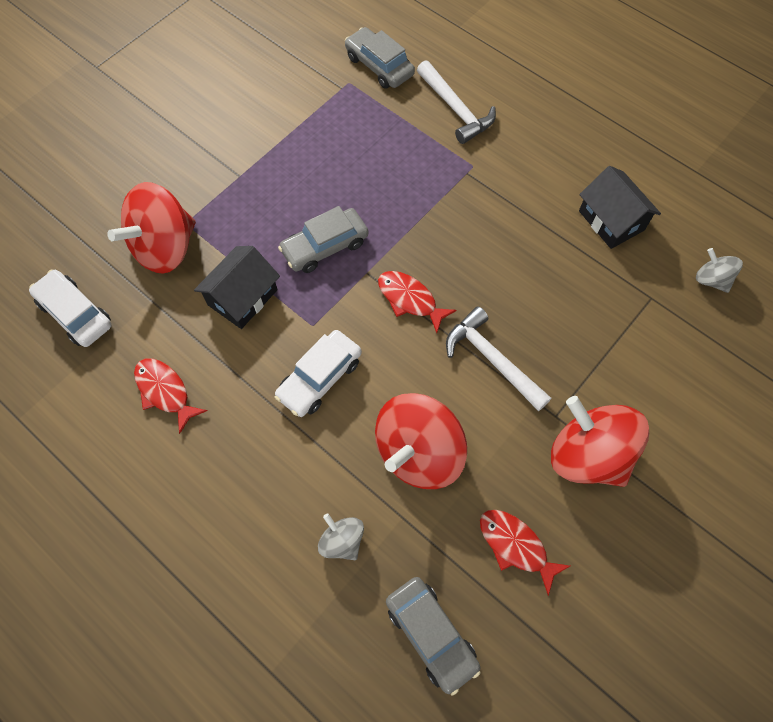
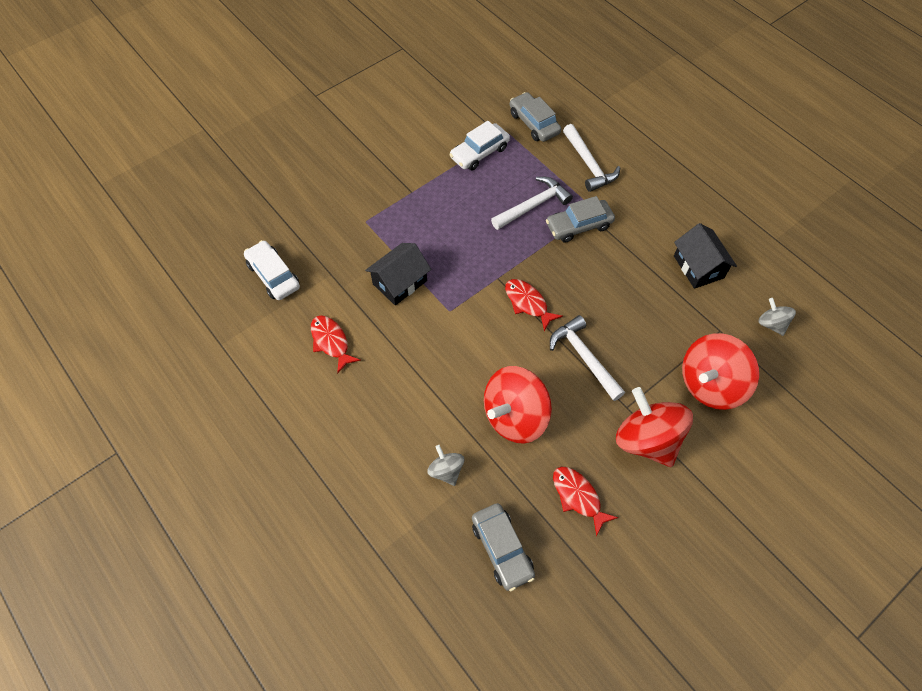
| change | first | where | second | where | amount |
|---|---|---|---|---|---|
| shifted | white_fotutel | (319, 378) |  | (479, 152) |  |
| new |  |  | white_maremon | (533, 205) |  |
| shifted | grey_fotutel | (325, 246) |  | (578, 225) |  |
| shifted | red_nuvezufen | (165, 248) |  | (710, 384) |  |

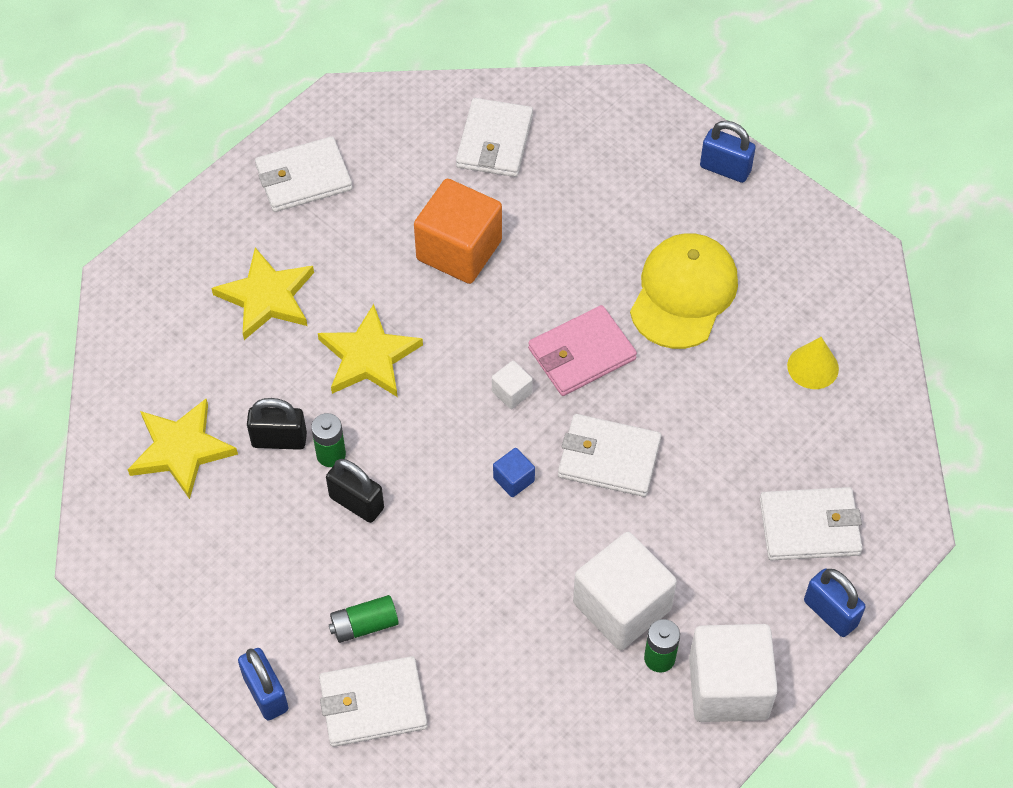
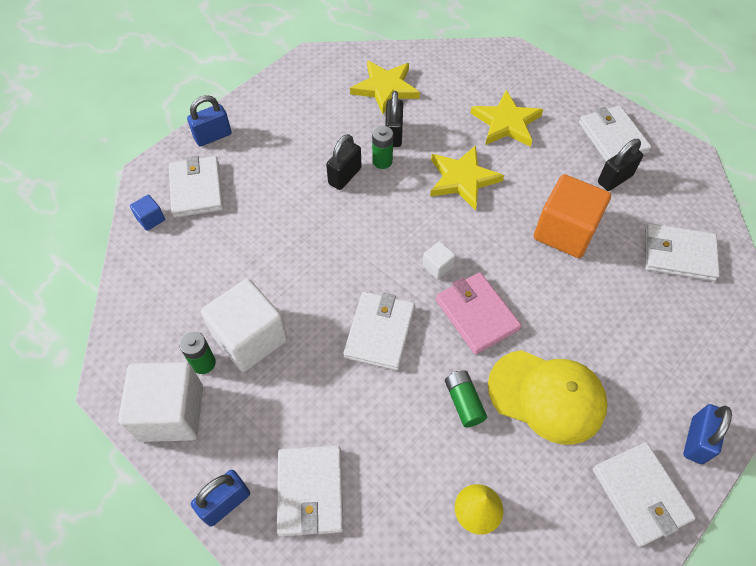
| change | first | where | second | where | amount |
|---|---|---|---|---|---|
| shifted | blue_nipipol | (513, 479) |  | (151, 219) |  |
| shifted | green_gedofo | (364, 625) |  | (463, 402) |  |
| new |  |  | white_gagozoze | (640, 494) |  |
| new |  |  | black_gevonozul | (615, 179) |  |

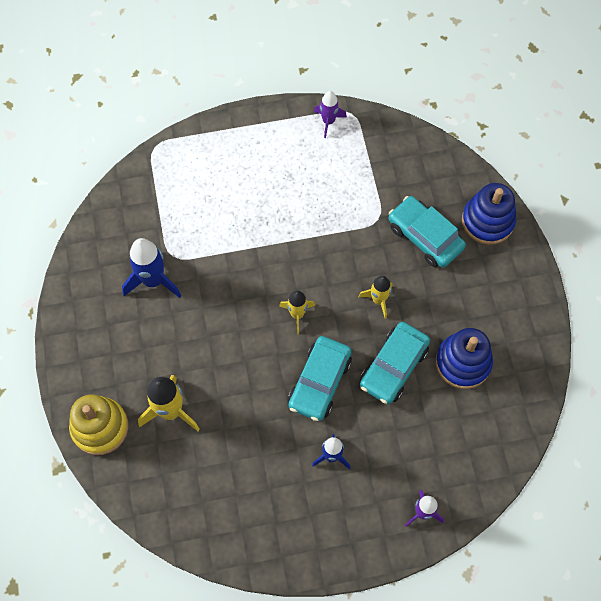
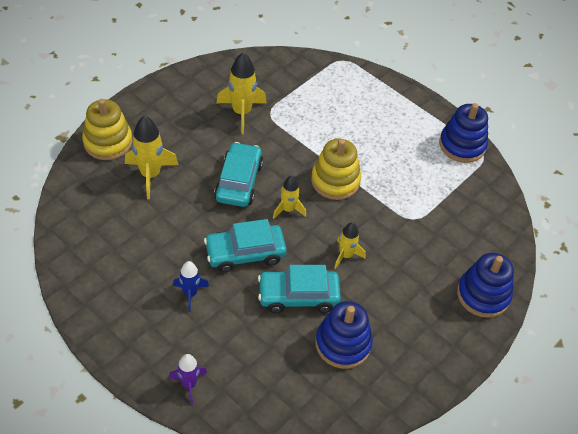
| change | first | where | second | where | amount |
|---|---|---|---|---|---|
| shifted | turquoise_fotutel | (425, 237) |  | (239, 181) |  |
| repainted | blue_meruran | (153, 280) | yellow_meruran | (241, 112) |  |
| new |  |  | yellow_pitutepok | (335, 181) |  |
| swapped | purple_meruran | (328, 121) | blue_pitutepok | (462, 145) |  |

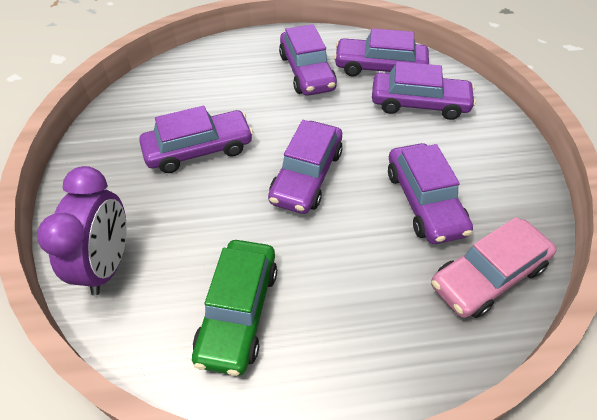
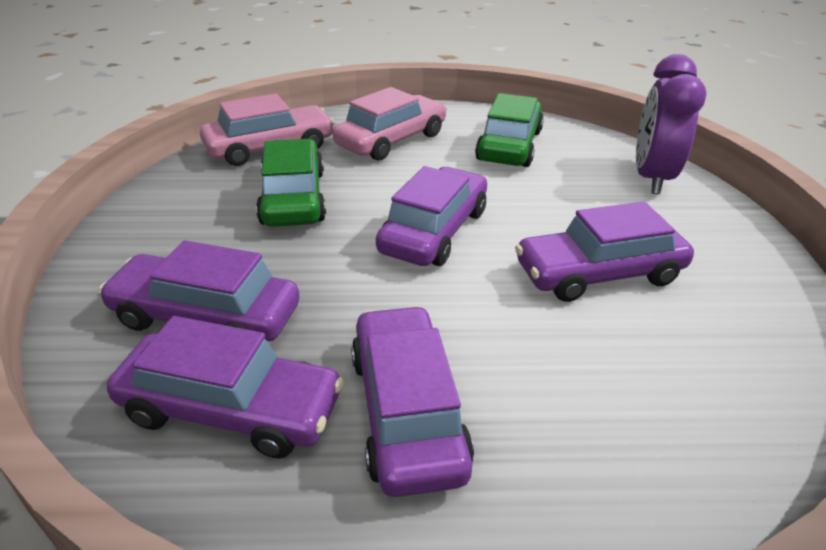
| change | first | where | second | where | amount |
|---|---|---|---|---|---|
| repainted | purple_fotutel | (424, 201) | green_fotutel | (293, 197) |  |
| new |  |  | pink_fotutel | (391, 140) |  |

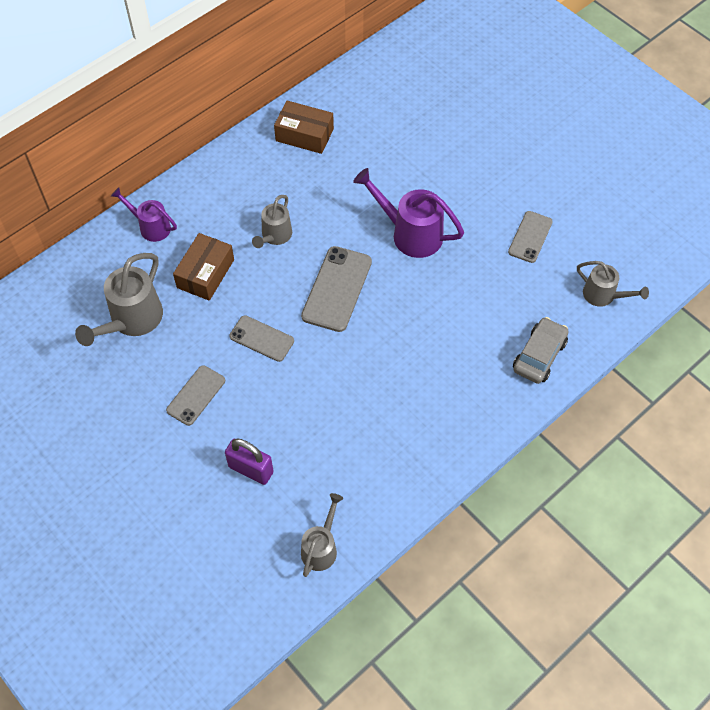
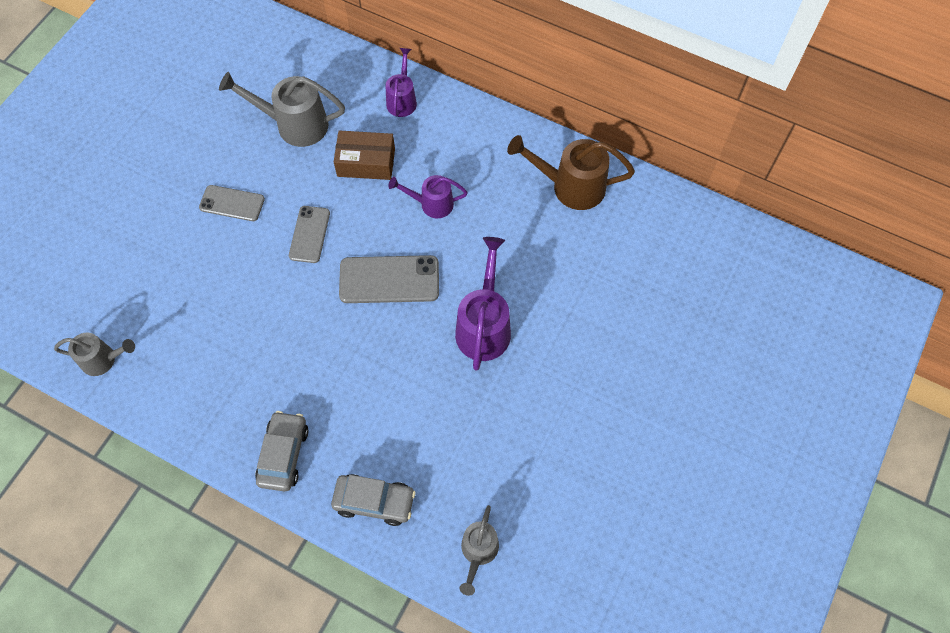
| change | first | where | second | where | amount |
|---|---|---|---|---|---|
| new |  |  | grey_fotutel | (283, 454) |  |
| repainted | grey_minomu | (274, 236) | purple_minomu | (431, 204) |  |
| swapped | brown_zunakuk | (304, 135) | brown_minomu | (570, 186) |  |
| gone | purple_gevonozul | (251, 469) |  |  |  |
| gone | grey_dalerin | (530, 237) |  |  |  |

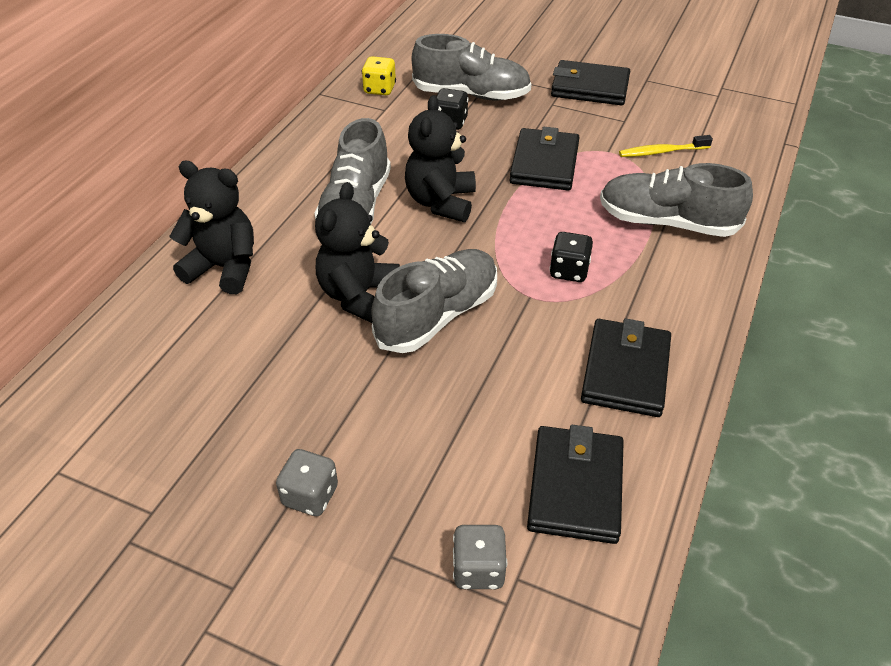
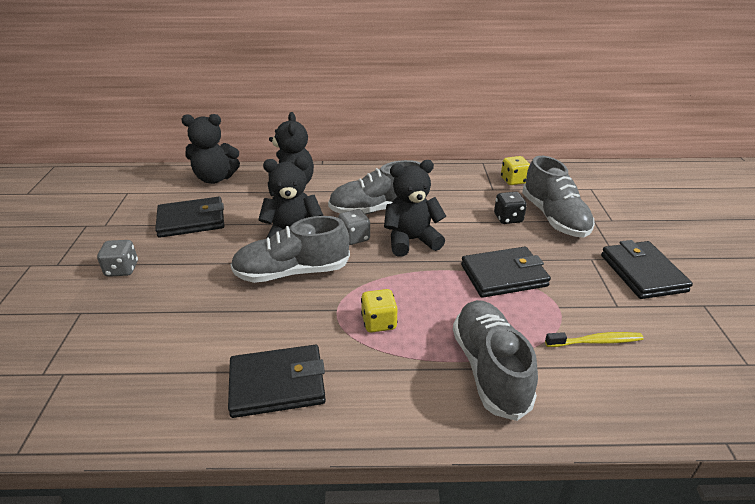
| change | first | where | second | where | amount |
|---|---|---|---|---|---|
| shifted | black_gagozoze | (575, 487) |  | (191, 220) |  |
| new |  |  | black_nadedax | (215, 178) |  |
| rotated | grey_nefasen | (437, 315) |  | (292, 272) | 150 degrees clockwise |
| shifted | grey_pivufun | (478, 569) |  | (354, 238) |  |
| repainted | black_pivufun | (569, 271) | yellow_pivufun | (379, 322) |  |
| rotated | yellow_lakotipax | (662, 152) |  | (595, 342) | 120 degrees clockwise |

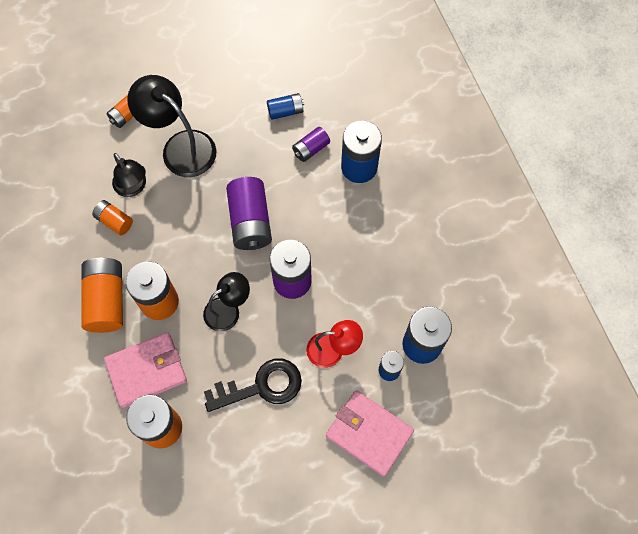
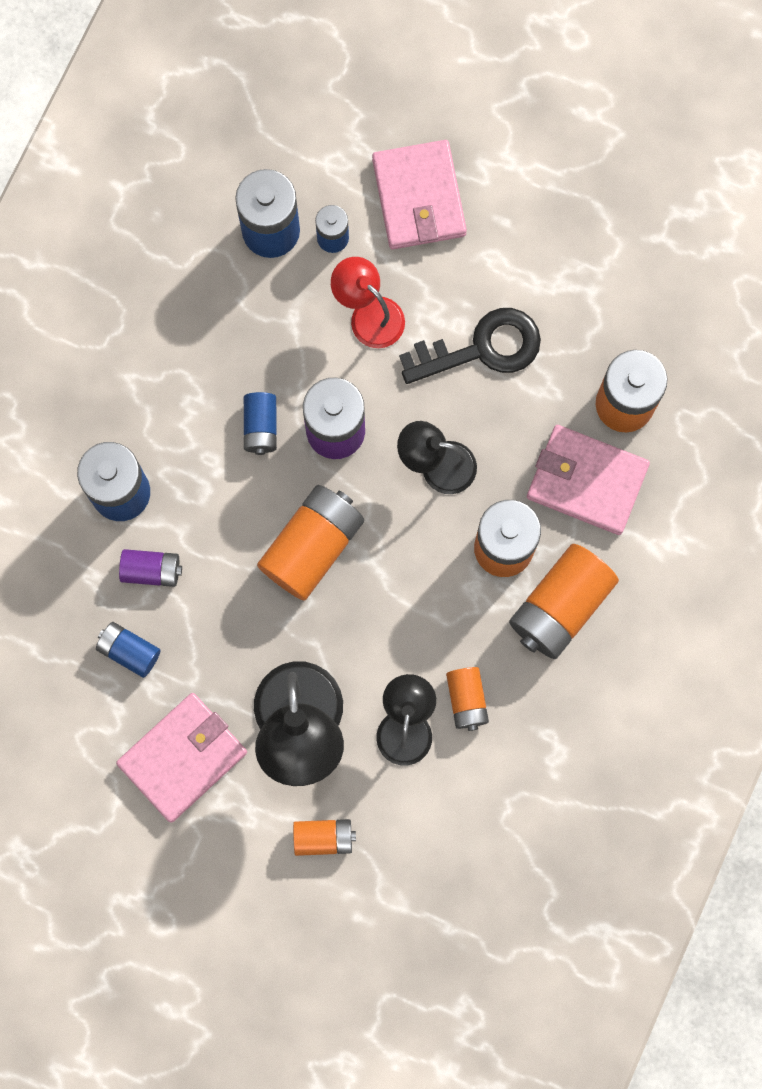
| change | first | where | second | where | amount |
|---|---|---|---|---|---|
| new |  |  | pink_gagozoze | (182, 757) |  |
| new |  |  | blue_gedofo | (261, 427) |  |
| repainted | purple_gedofo | (250, 221) | orange_gedofo | (312, 546) |  |
| rotated | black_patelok | (261, 386) |  | (481, 348) | 135 degrees clockwise |

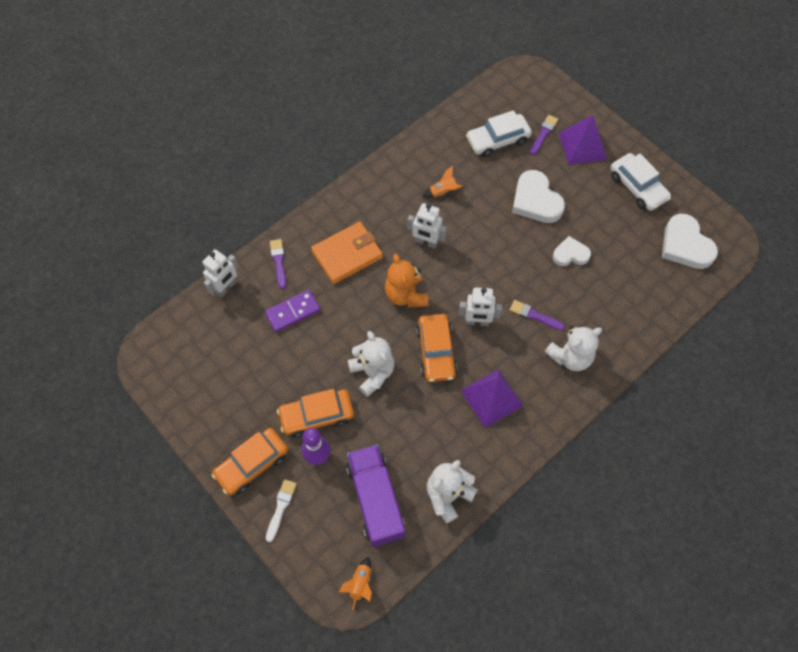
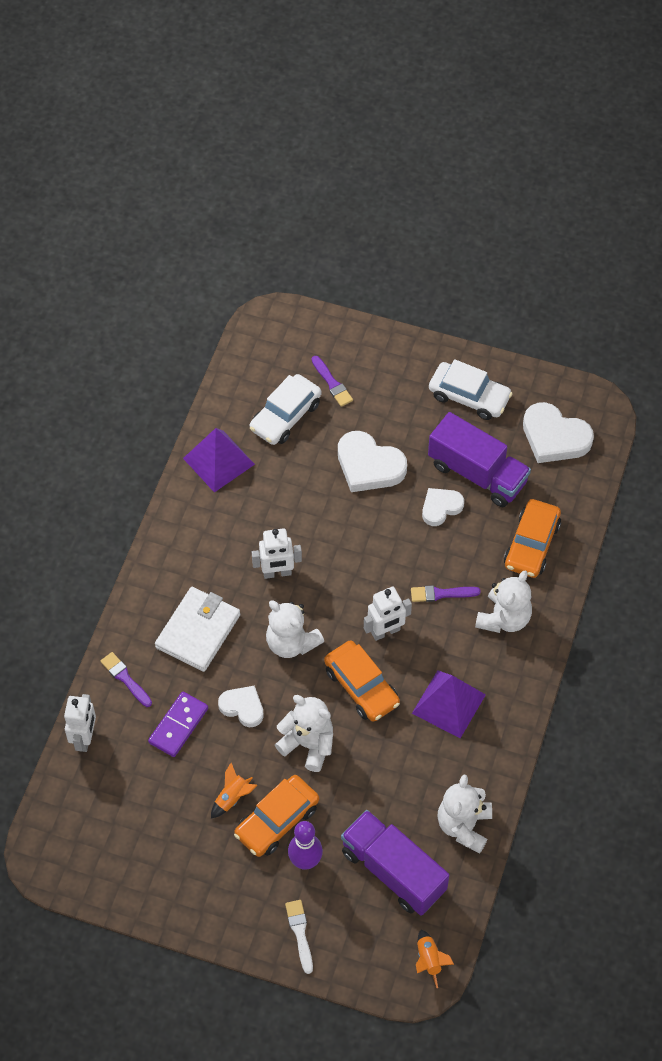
| change | first | where | second | where | amount |
|---|---|---|---|---|---|
| repainted | orange_gagozoze | (347, 254) | white_gagozoze | (198, 631) |  |
| shifted | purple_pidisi | (582, 145) |  | (218, 461) |  |
| shifted | orange_meruran | (443, 192) |  | (232, 798) |  |
| new |  |  | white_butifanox | (242, 707) |  |
| repainted | orange_nadedax | (406, 295) | white_nadedax | (291, 642) |  |
| rotated | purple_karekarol | (543, 133) |  | (332, 383) | 150 degrees clockwise |
| new |  |  | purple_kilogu | (477, 473) |  |
| shifted | orange_fotutel | (252, 464) |  | (531, 544) |  |

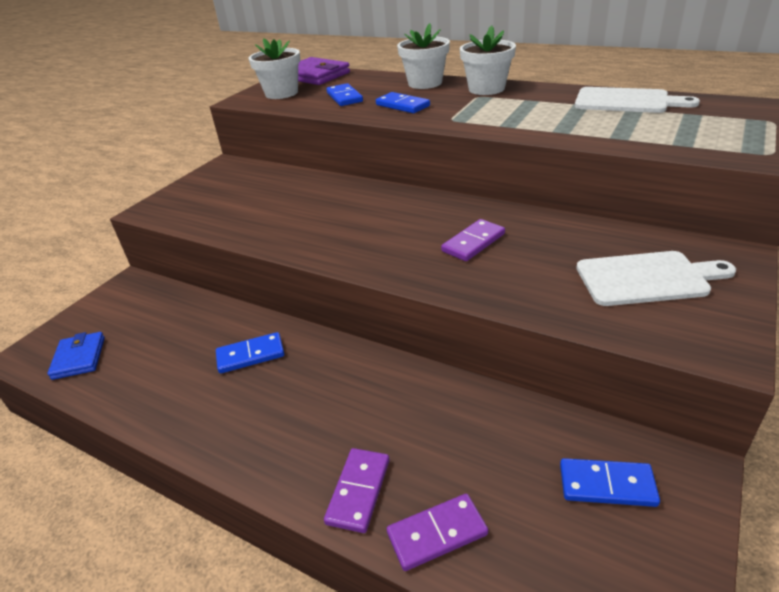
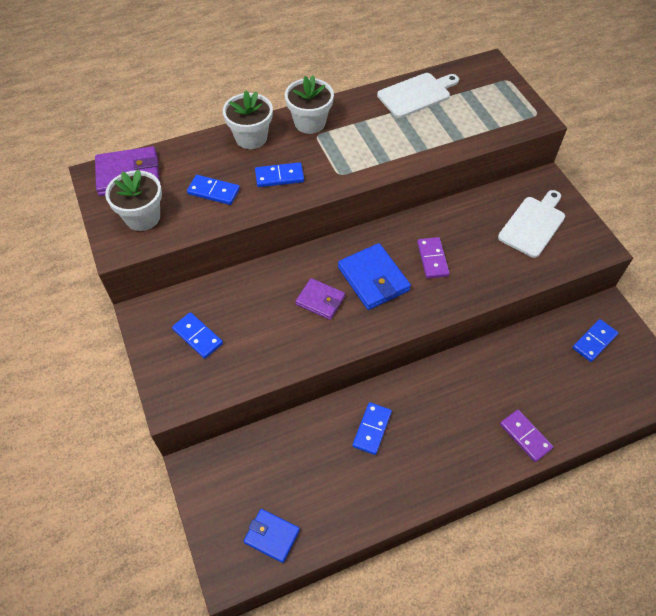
| change | first | where | second | where | amount |
|---|---|---|---|---|---|
| new |  |  | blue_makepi | (198, 336) |  |
| new |  |  | purple_gagozoze | (320, 300) |  |
| new |  |  | blue_gagozoze | (373, 279) |  |
| gone | purple_makepi | (437, 533) |  |  |  |

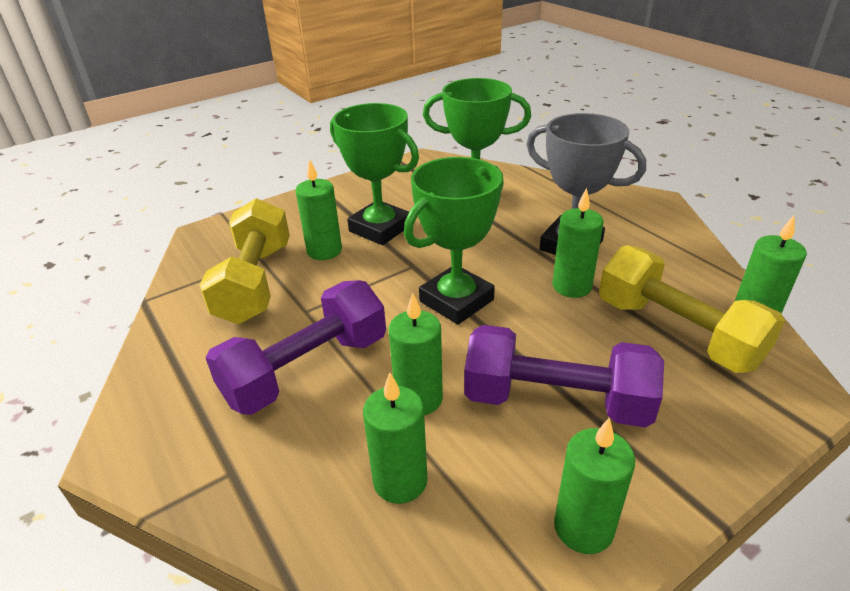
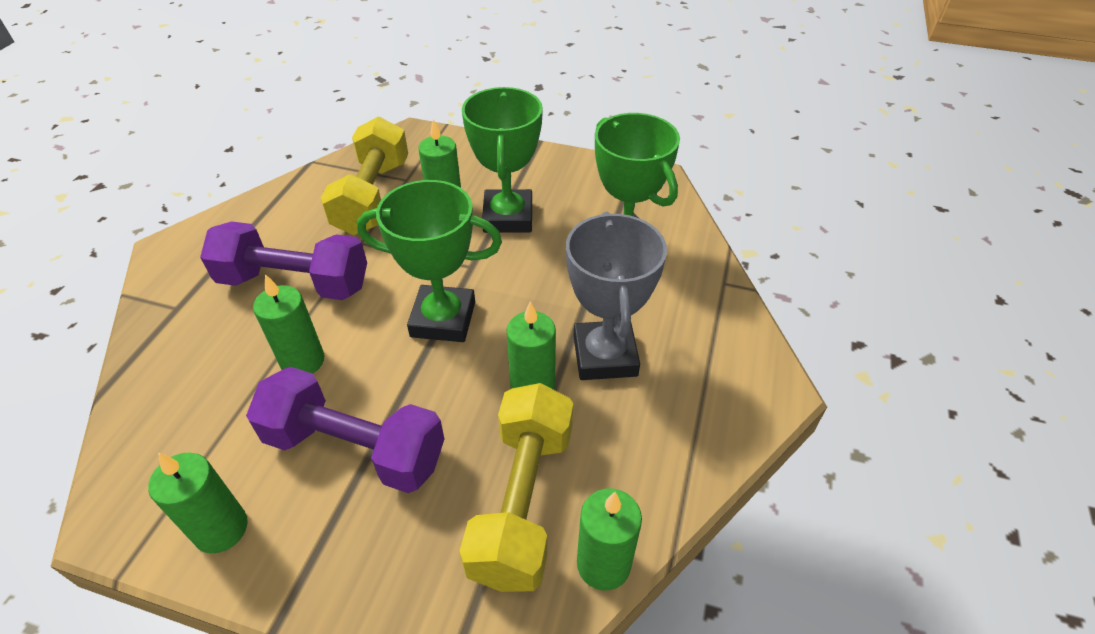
| change | first | where | second | where | amount |
|---|---|---|---|---|---|
| rotated | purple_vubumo | (556, 401) |  | (355, 449) | 45 degrees counterclockwise |
| rotated | yellow_vubumo | (255, 282) |  | (373, 197) | 45 degrees counterclockwise |
| gone | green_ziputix | (400, 481) |  |  |  |

